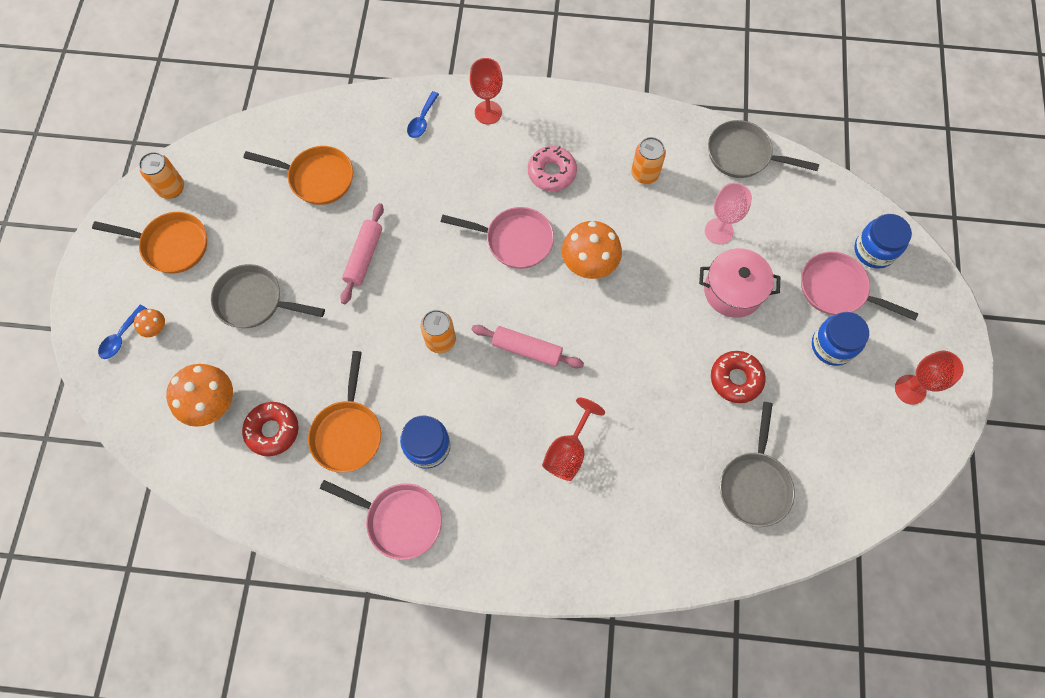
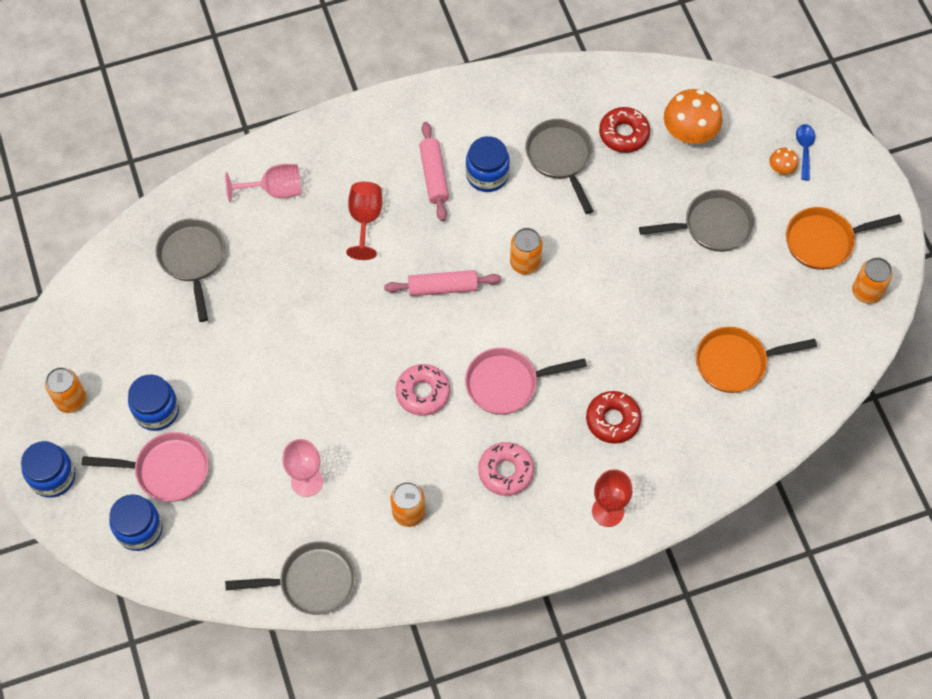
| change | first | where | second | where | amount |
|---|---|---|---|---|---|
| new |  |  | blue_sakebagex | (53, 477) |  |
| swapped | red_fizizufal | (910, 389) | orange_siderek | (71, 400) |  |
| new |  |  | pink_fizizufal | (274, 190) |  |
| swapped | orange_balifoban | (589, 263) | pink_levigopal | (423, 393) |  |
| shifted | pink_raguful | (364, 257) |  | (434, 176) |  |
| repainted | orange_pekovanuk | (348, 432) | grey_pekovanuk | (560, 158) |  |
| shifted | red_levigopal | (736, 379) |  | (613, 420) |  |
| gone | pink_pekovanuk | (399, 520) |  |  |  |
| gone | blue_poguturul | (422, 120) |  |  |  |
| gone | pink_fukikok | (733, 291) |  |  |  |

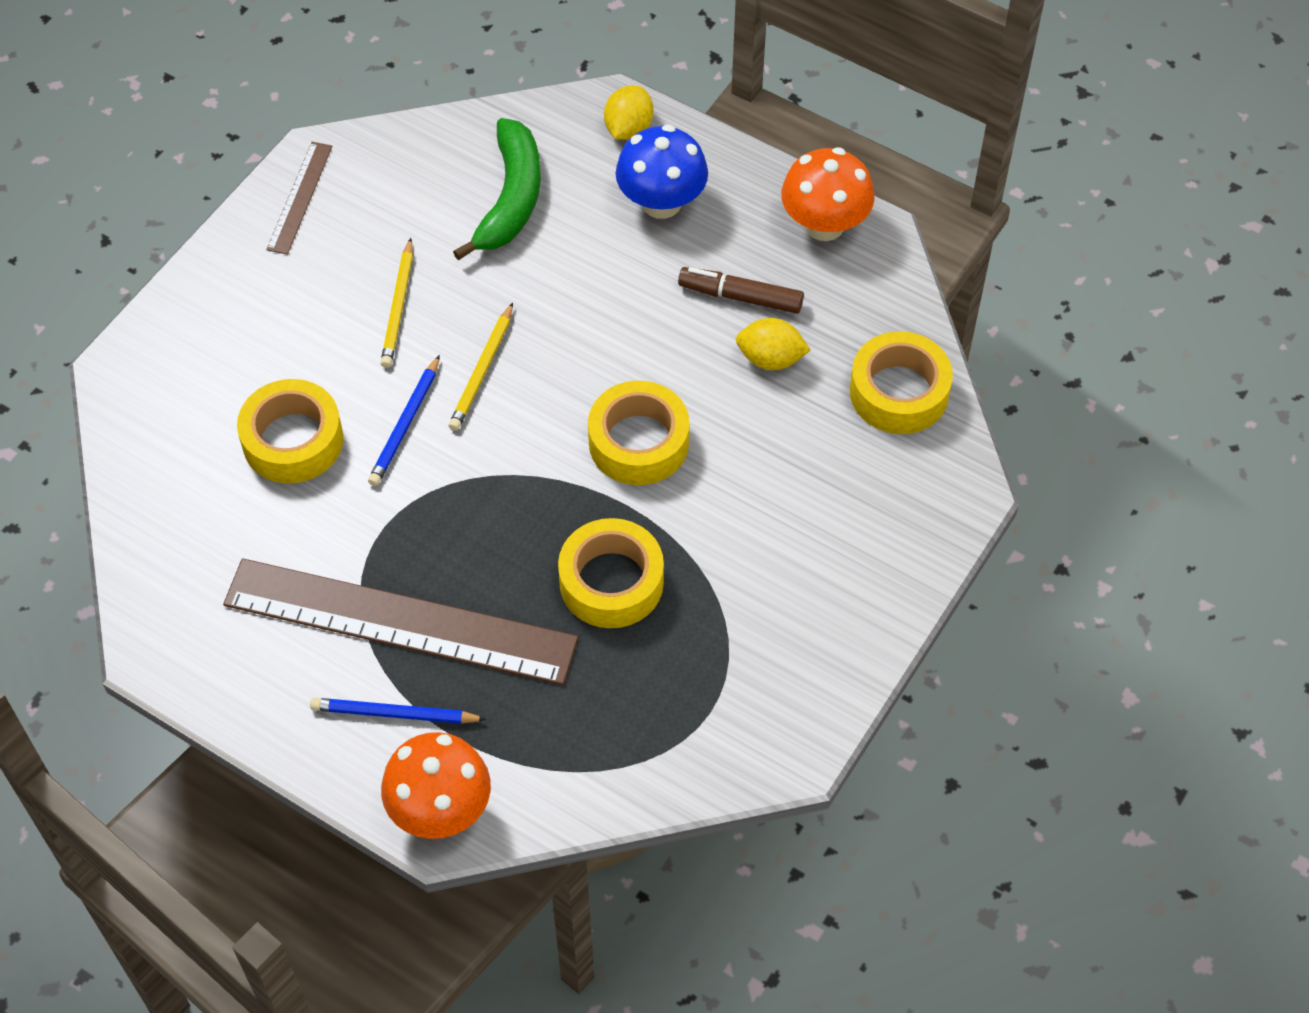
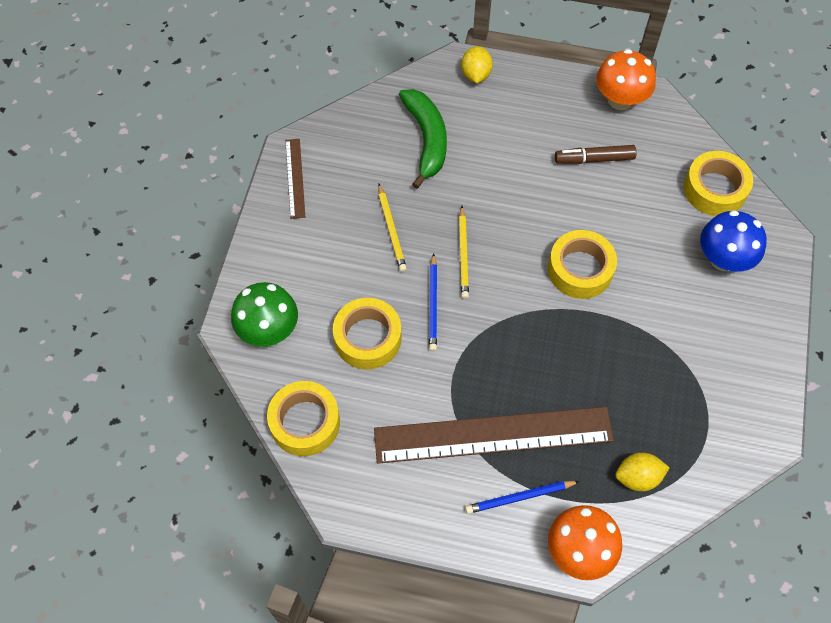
| change | first | where | second | where | amount |
|---|---|---|---|---|---|
| new |  |  | green_balifoban | (269, 330) |  |
| shifted | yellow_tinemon | (611, 582) |  | (305, 422) |  |
| shifted | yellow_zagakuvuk | (770, 359) |  | (638, 477) |  |
| shifted | blue_balifoban | (661, 202) |  | (723, 259) |  |

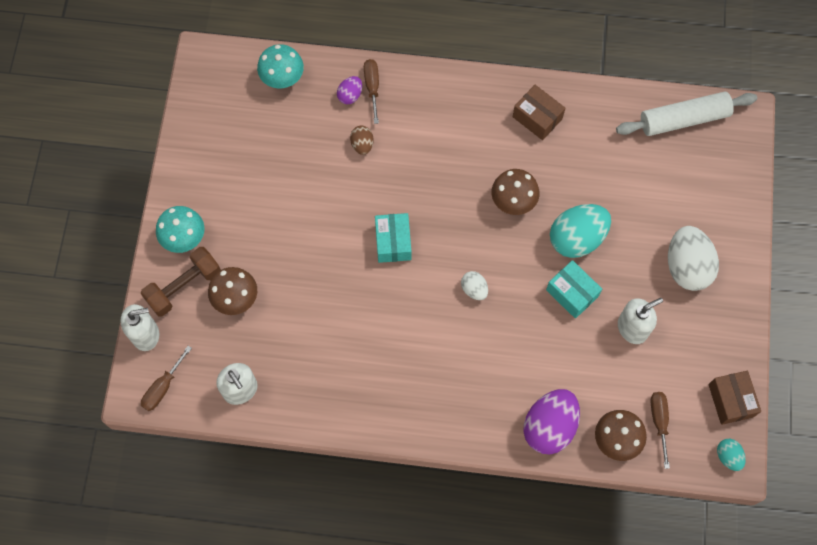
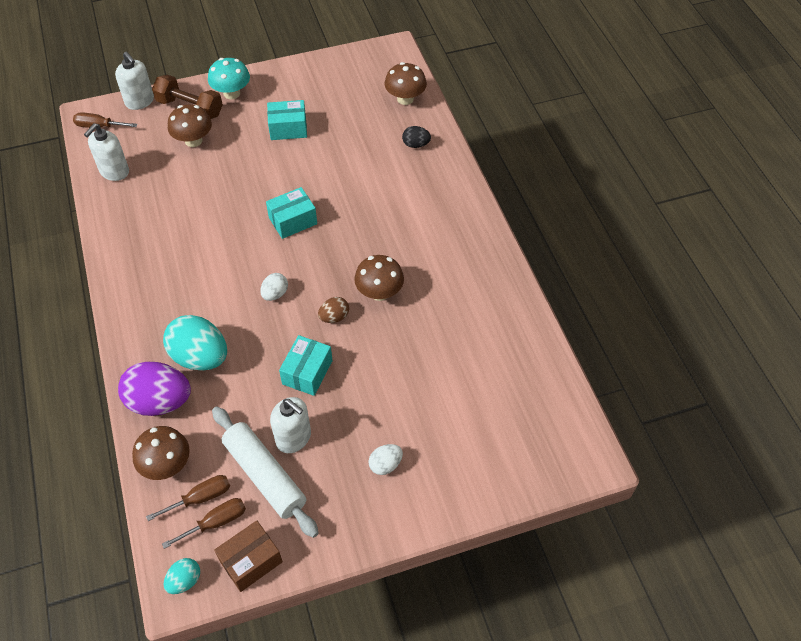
| change | first | where | second | where | amount |
|---|---|---|---|---|---|
| shifted | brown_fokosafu | (372, 87) |  | (216, 522) |  |
| shifted | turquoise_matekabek | (577, 238) |  | (200, 357) |  |
| shifted | white_raguful | (684, 119) |  | (265, 475) |  |
| new |  |  | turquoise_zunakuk | (288, 128) |  |
| shifted | brown_matekabek | (362, 145) |  | (334, 317) |  |
| scaled | white_matekabek | (687, 267) |  | (385, 465) | x0.49 |
| repainted | turquoise_balifoban | (282, 78) | brown_balifoban | (405, 99) |  |
| repainted | purple_matekabek | (350, 95) | black_matekabek | (416, 144) |  |
| gone | brown_zunakuk | (537, 118) |  |  |  |

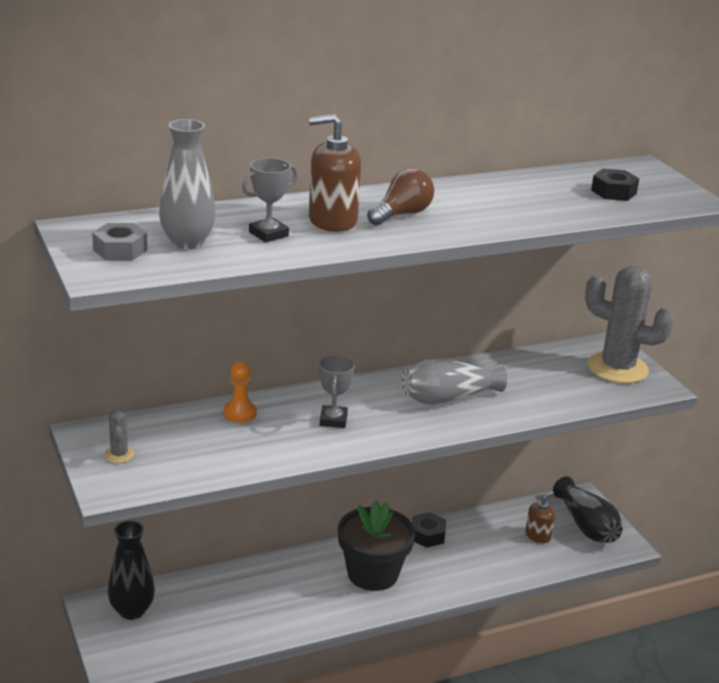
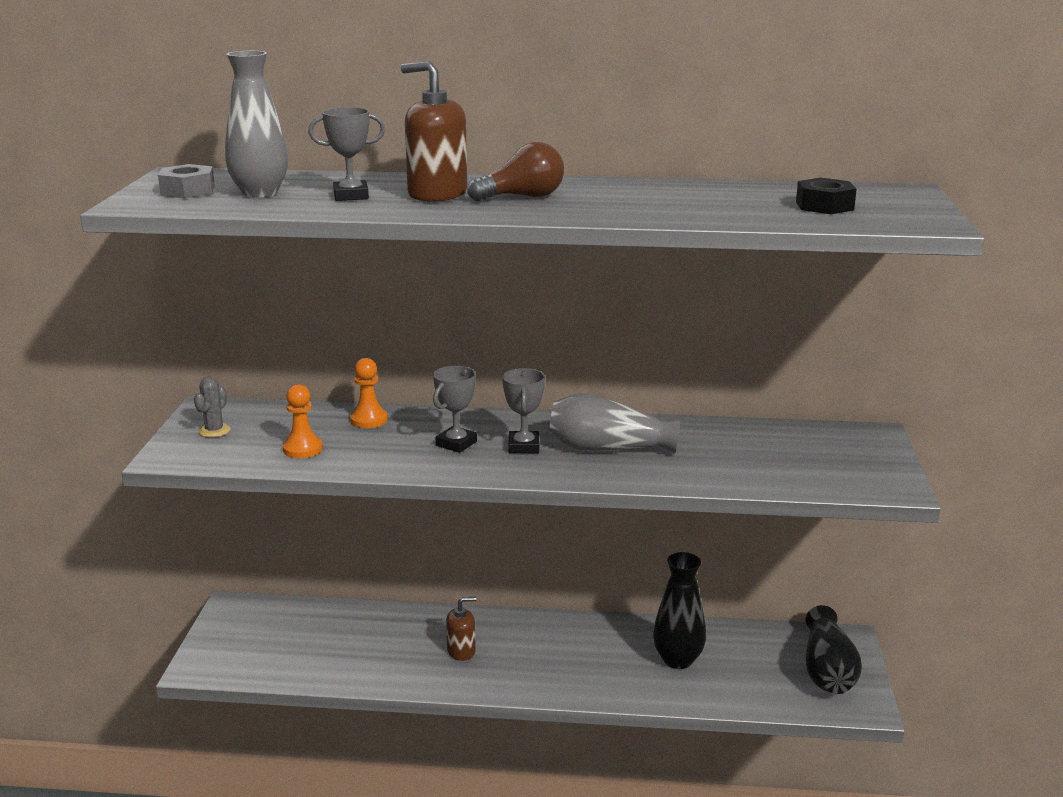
| change | first | where | second | where | amount |
|---|---|---|---|---|---|
| new |  |  | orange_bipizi | (303, 449) |  |
| shifted | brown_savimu | (538, 536) |  | (461, 651) |  |
| new |  |  | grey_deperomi | (523, 446) |  |
| shifted | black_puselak | (132, 611) |  | (678, 660) |  |
| gone | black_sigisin | (372, 574) |  |  |  |
| gone | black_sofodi | (427, 535) |  |  |  |
| gone | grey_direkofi | (617, 368) |  |  |  |

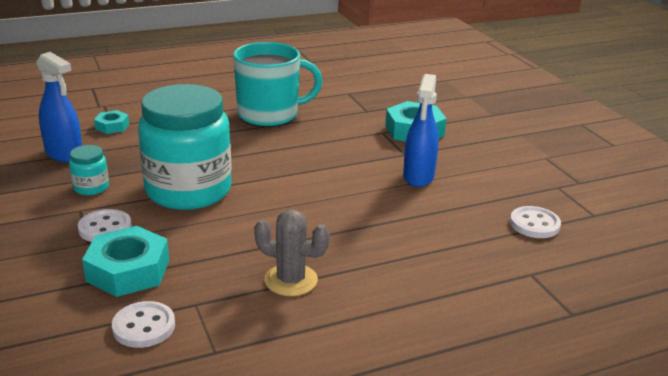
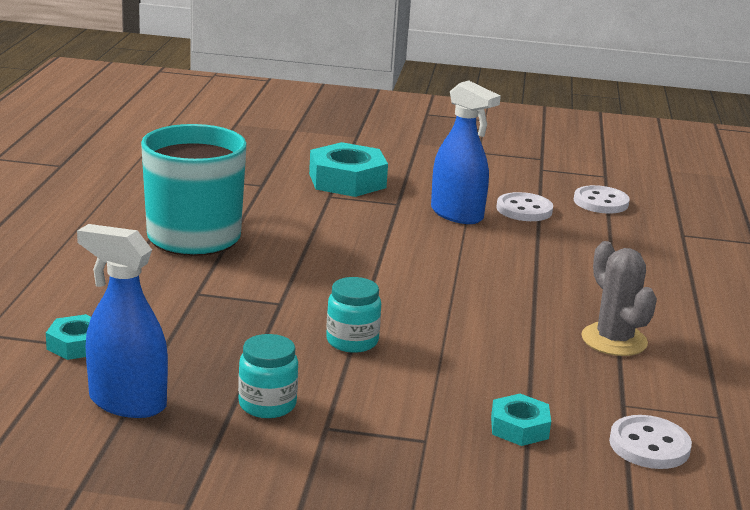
| change | first | where | second | where | amount |
|---|---|---|---|---|---|
| rotated | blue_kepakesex | (64, 154) |  | (127, 402) | 135 degrees counterclockwise |
| scaled | turquoise_sakebagex | (188, 190) |  | (352, 341) | x0.41 |
| scaled | turquoise_sofodi | (128, 270) |  | (519, 427) | x0.54 |
| shifted | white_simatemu | (105, 228) |  | (524, 210) |  |
| rotated | grey_direkofi | (291, 280) |  | (614, 340) | 75 degrees counterclockwise |

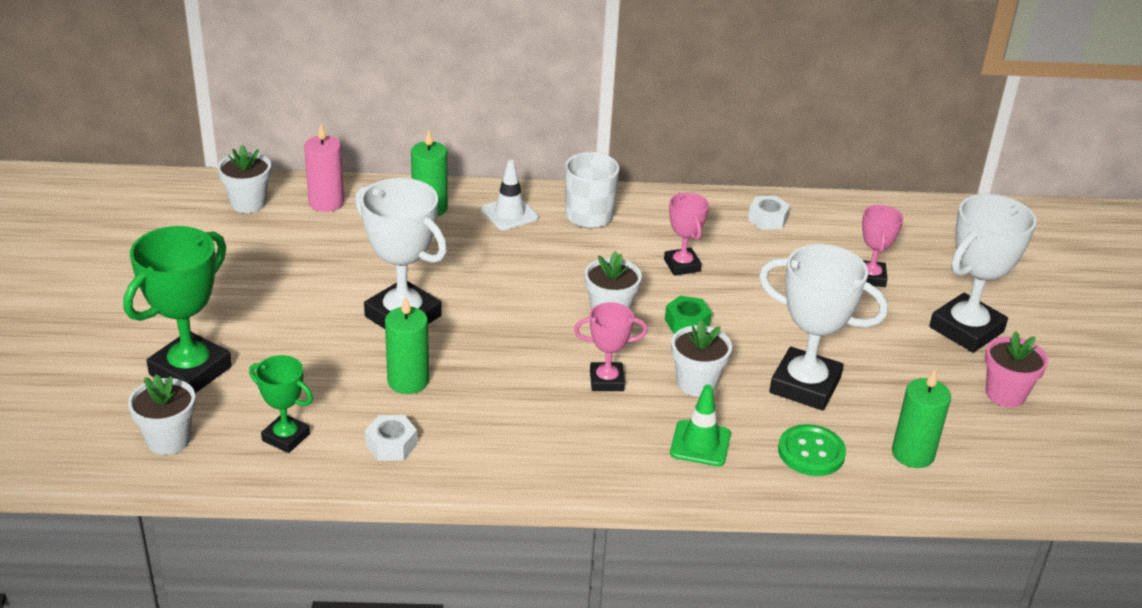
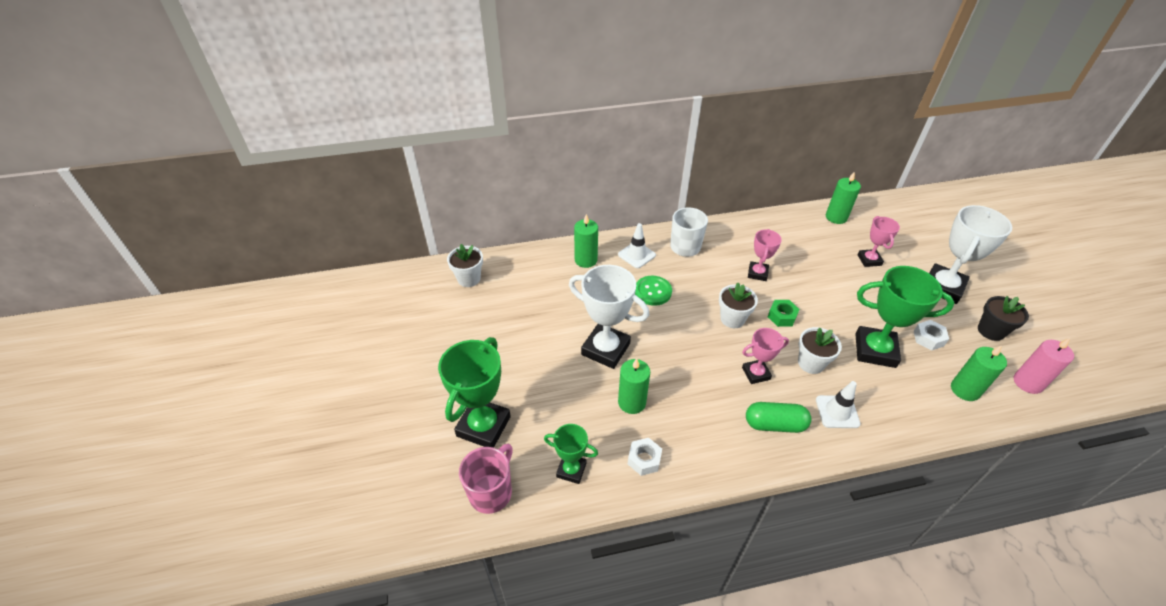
| change | first | where | second | where | amount |
|---|---|---|---|---|---|
| swapped | white_sigisin | (168, 440) | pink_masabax | (491, 492) |  |
| shifted | green_simatemu | (811, 452) |  | (653, 291) |  |
| new |  |  | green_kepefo | (775, 424) |  |
| rotated | pink_deperomi | (682, 265) |  | (757, 273) | 45 degrees clockwise |
| repainted | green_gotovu | (700, 444) | white_gotovu | (837, 412) |  |
| new |  |  | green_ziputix | (836, 217) |  |
| repainted | white_deperomi | (805, 385) | green_deperomi | (875, 350) |  |
| shifted | white_sofodi | (767, 219) |  | (928, 338) |  |
| repainted | pink_sigisin | (1005, 394) | black_sigisin | (991, 331) |  |
| shifted | pink_ziputix | (326, 202) |  | (1027, 383) |  |

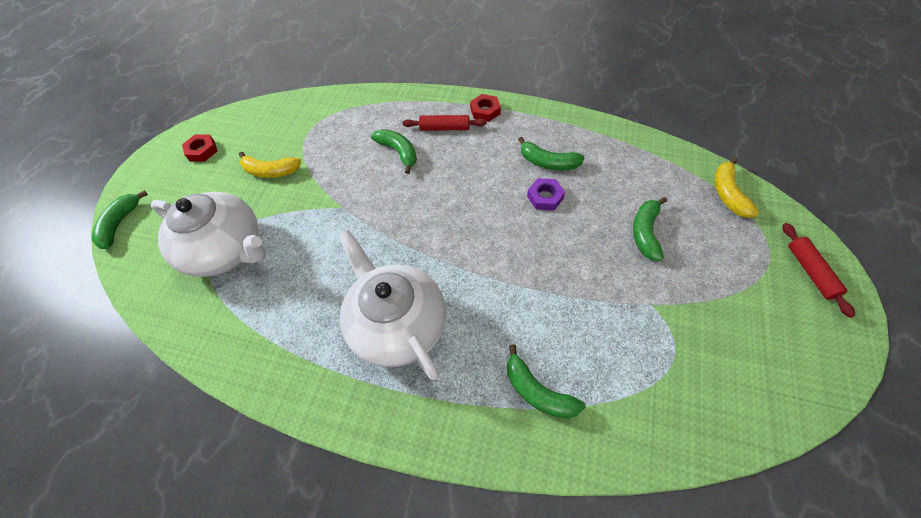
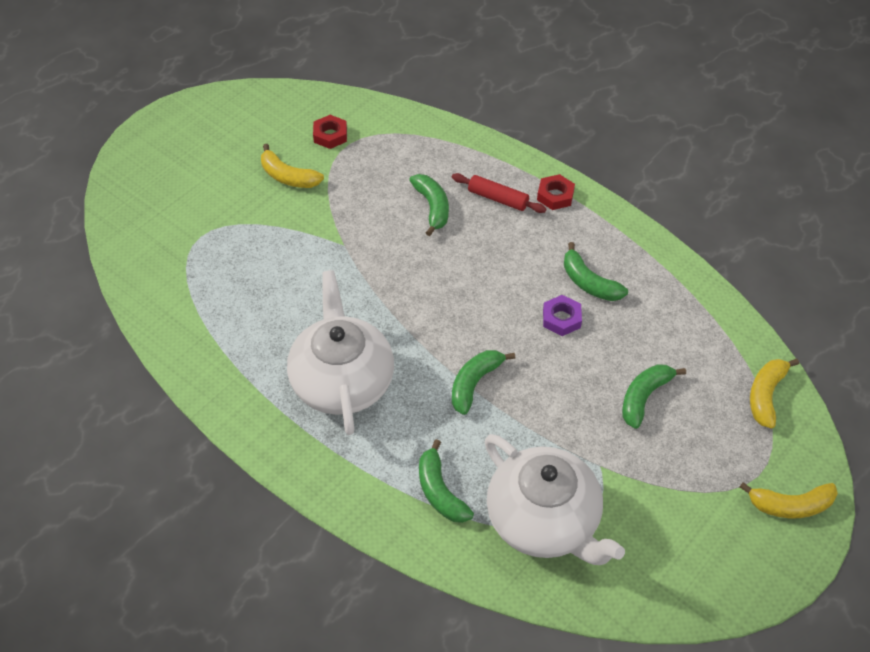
| change | first | where | second | where | amount |
|---|---|---|---|---|---|
| shifted | red_sofodi | (202, 151) |  | (330, 135) |  |
| shifted | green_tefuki | (120, 224) |  | (474, 383) |  |
| shifted | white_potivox | (226, 250) |  | (544, 521) |  |
| swapped | red_raguful | (810, 272) | yellow_tefuki | (790, 505) |  |

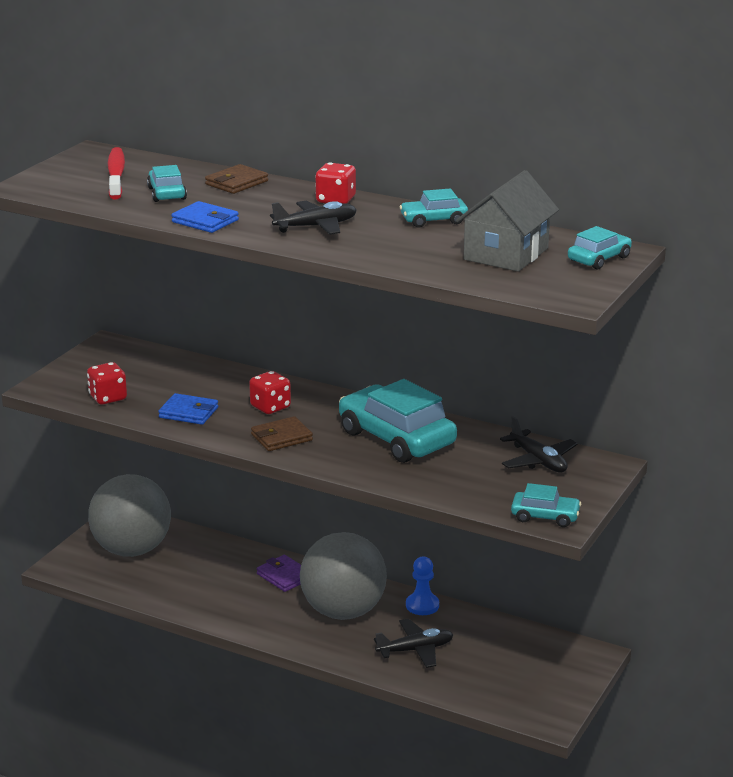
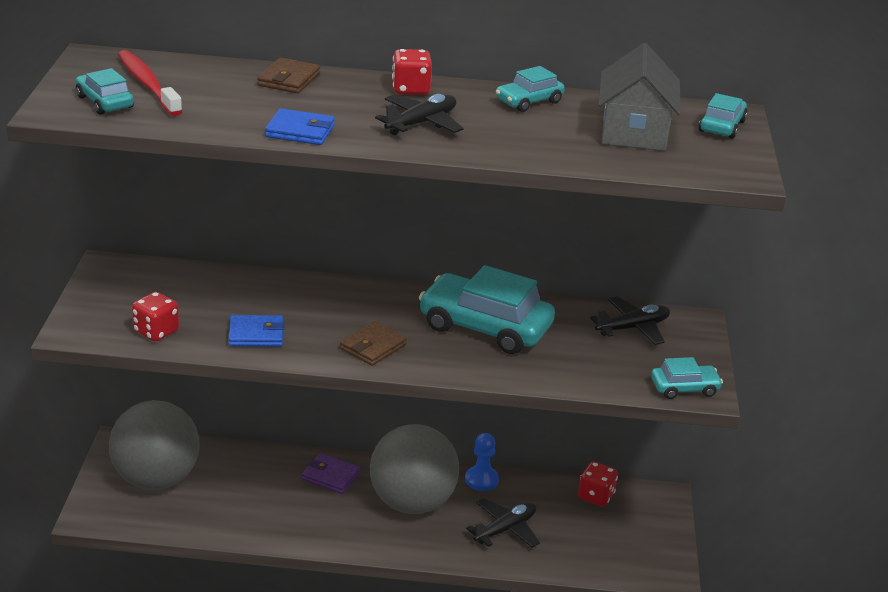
| change | first | where | second | where | amount |
|---|---|---|---|---|---|
| shifted | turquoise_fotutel | (167, 193) |  | (105, 102) |  |
| shifted | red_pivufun | (270, 407) |  | (596, 496) |  |
| rotated | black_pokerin | (538, 461) |  | (632, 328) | 60 degrees counterclockwise |

